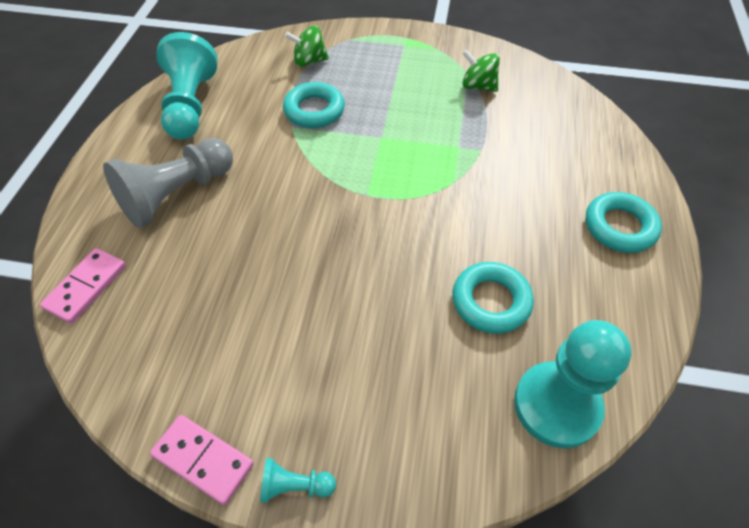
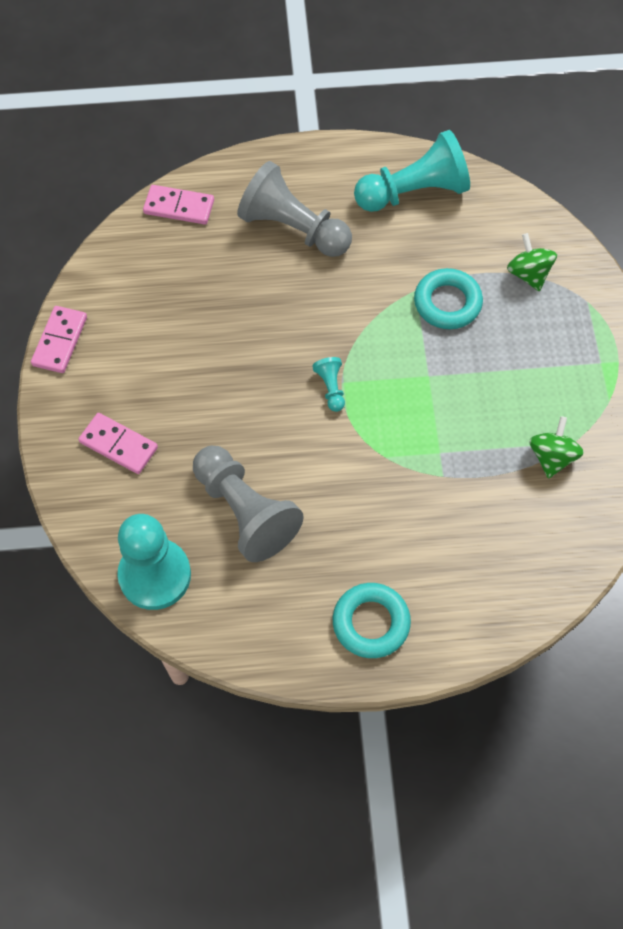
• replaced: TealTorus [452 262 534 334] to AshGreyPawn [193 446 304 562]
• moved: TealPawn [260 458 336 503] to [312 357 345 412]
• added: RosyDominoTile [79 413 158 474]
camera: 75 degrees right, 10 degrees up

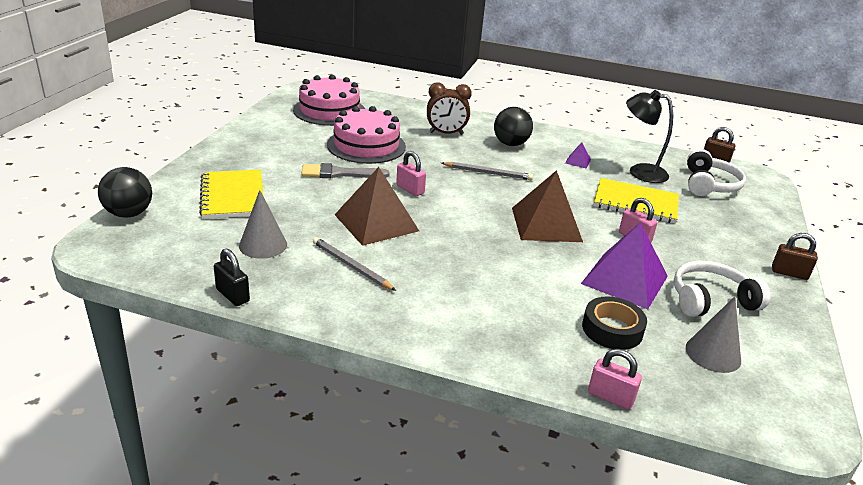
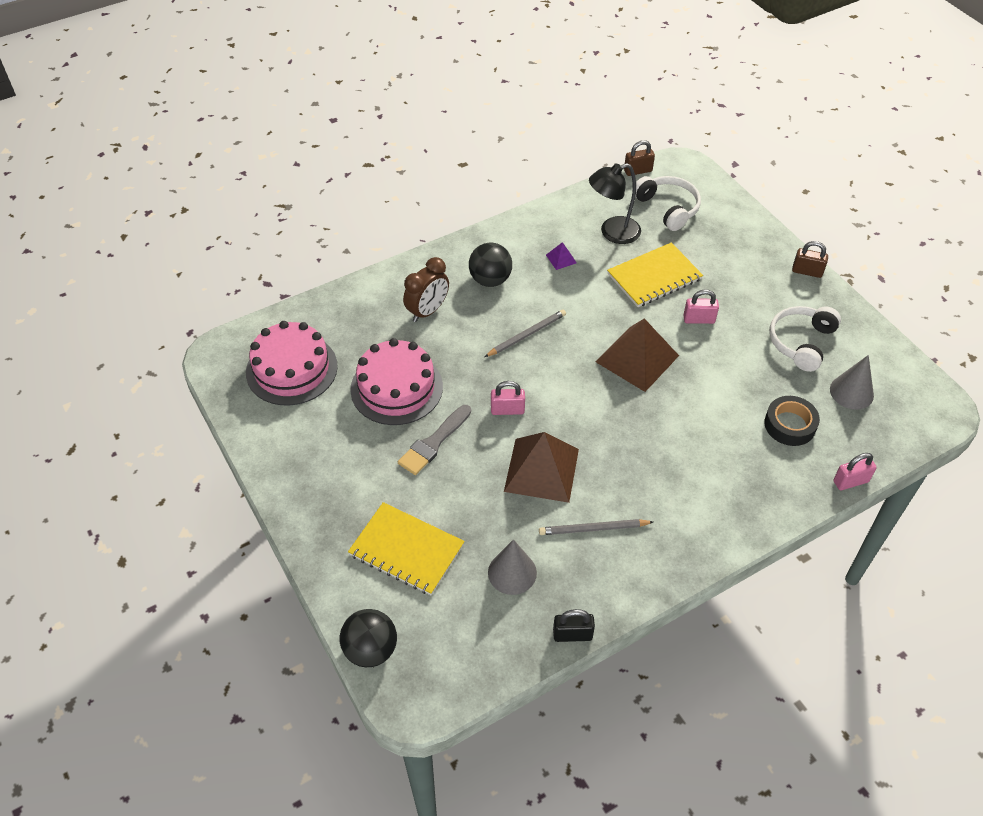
• removed: PurpleSolidPyramid [581 222 668 309]
• turned: RussetLock [772 233 818 280] = [792 241 828 278] 45 degrees clockwise
camera: 45 degrees left, 20 degrees up

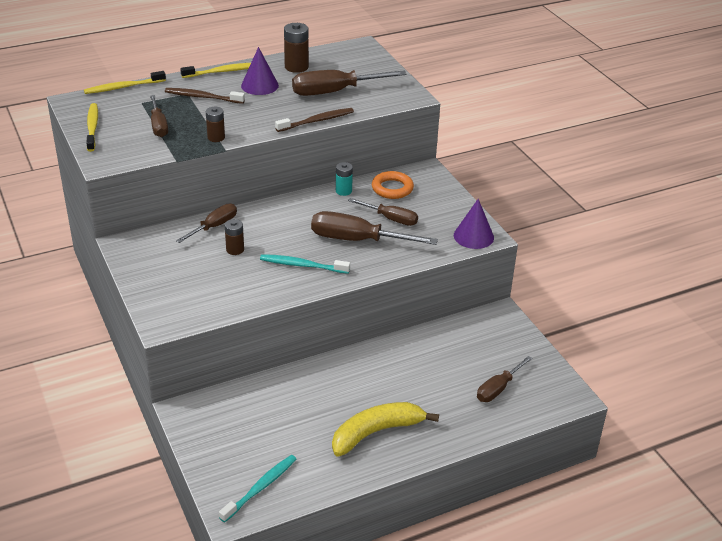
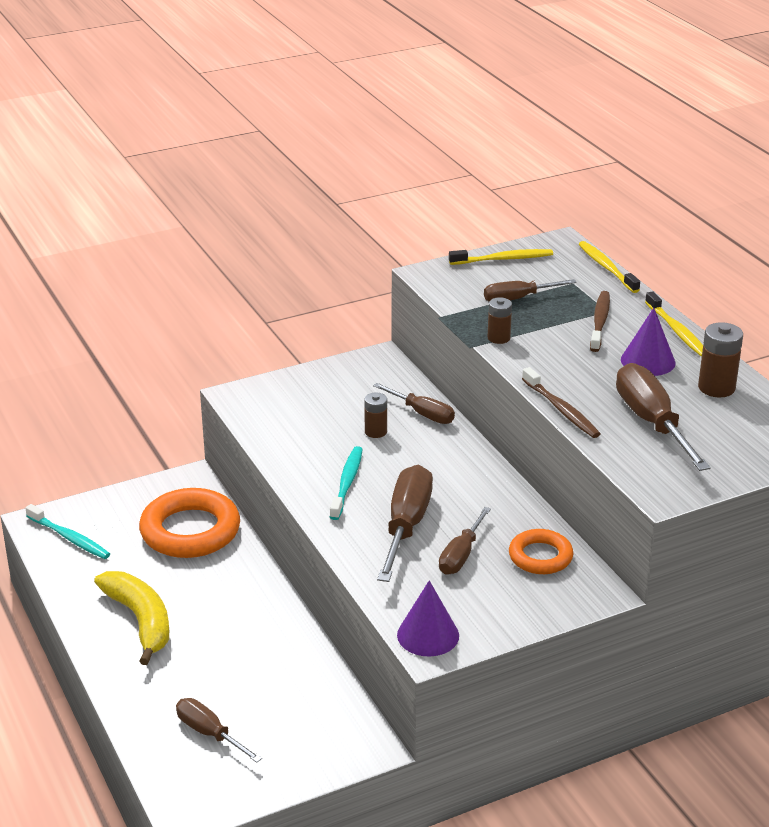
• removed: TealBattery [336 162 353 196]
• added: BrightOrangeTorus [139 488 240 558]
camera: 90 degrees right, 5 degrees down

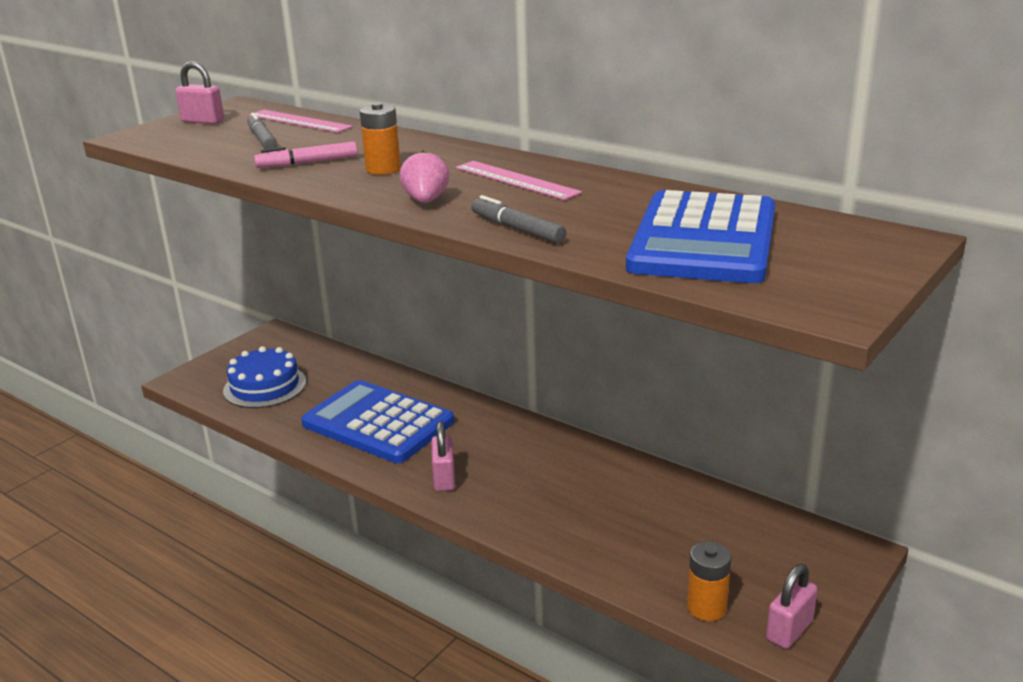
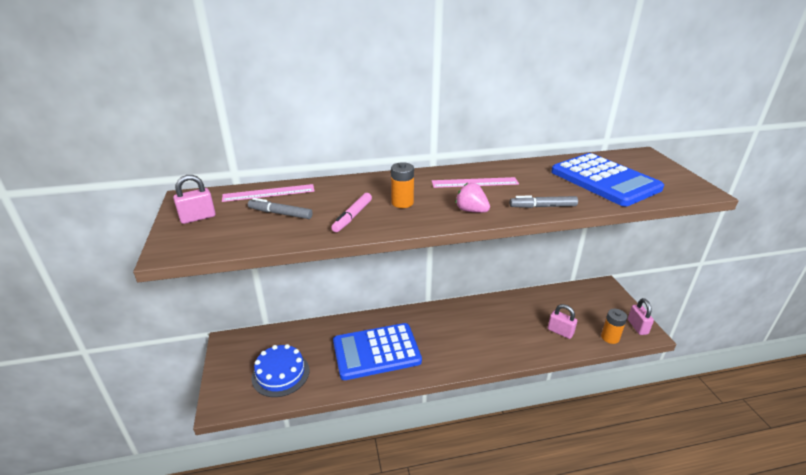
• moved: RosyLock [431 421 455 491] to [548 304 577 339]
camera: 50 degrees left, 5 degrees up

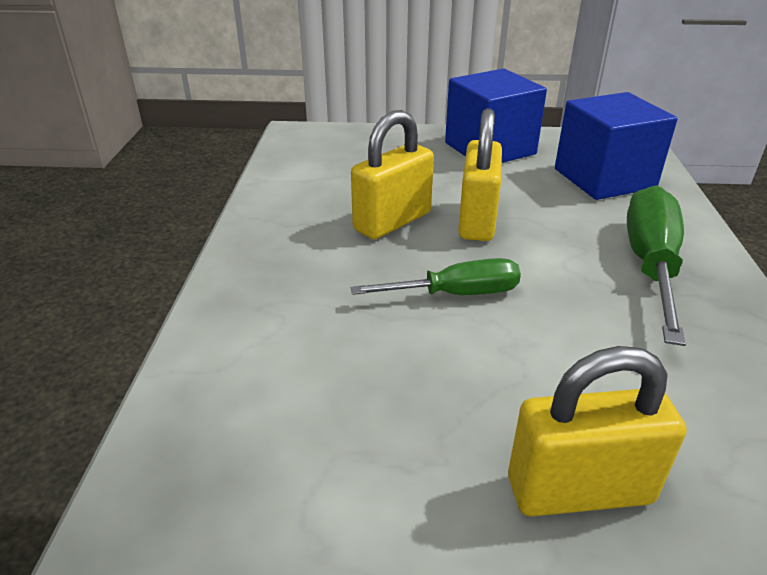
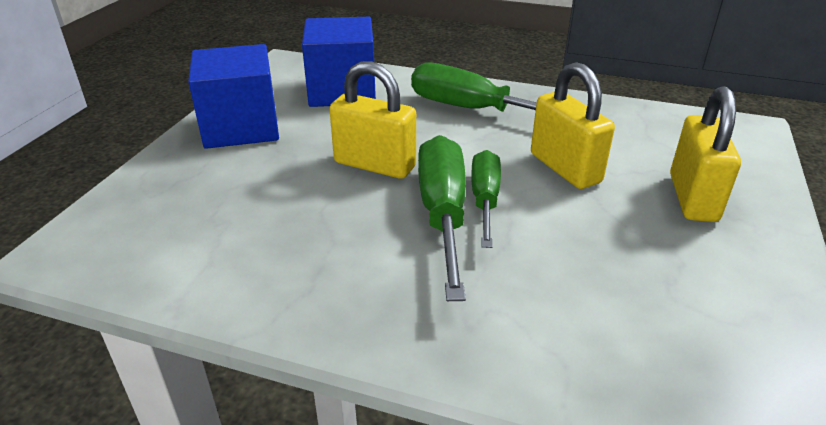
• moved: GoldenLock [351 110 434 239] to [531 62 615 189]
• added: EmeraldScrewdriver [418 135 466 301]
camera: 75 degrees left, 0 degrees up

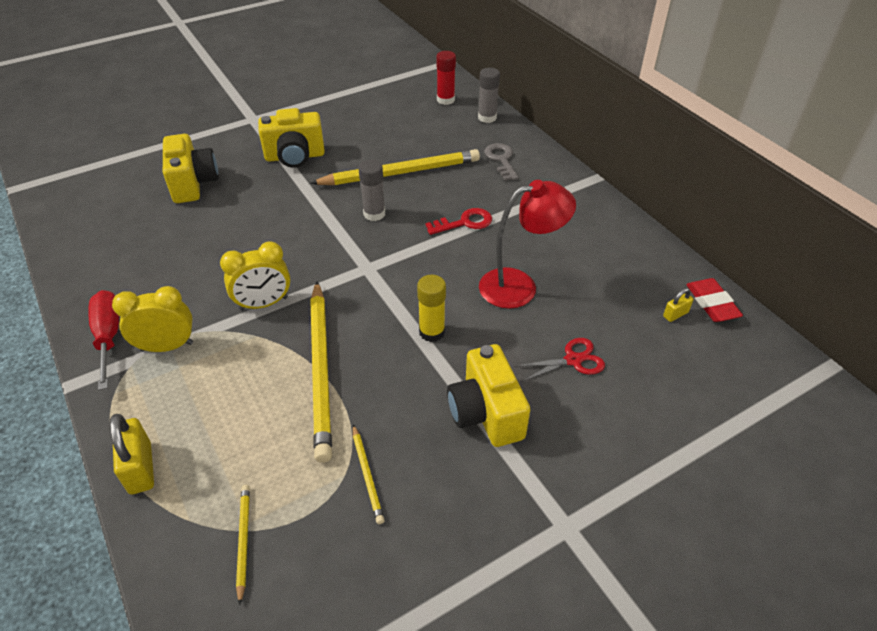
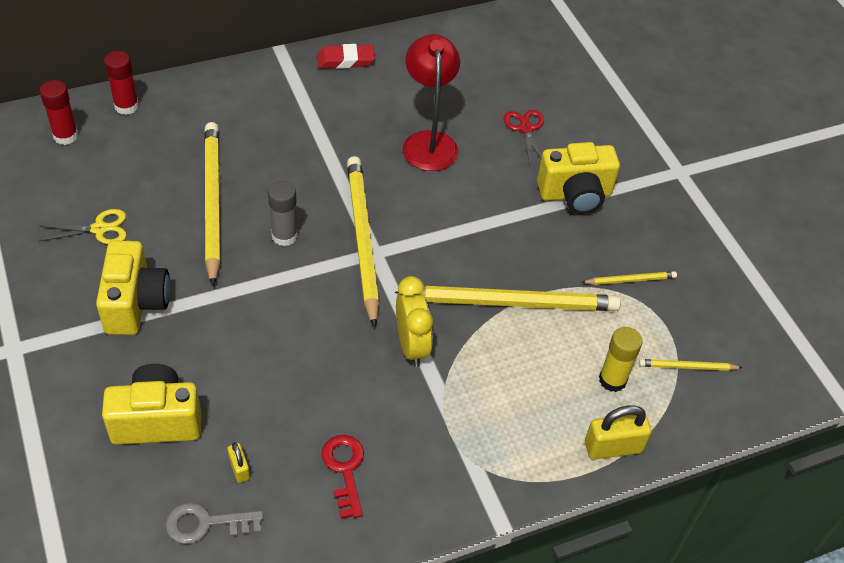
• recoloured: AshGreyGlue [478 68 500 123] to CrimsonGlue [104 51 139 115]
• moved: AshGreyKey [485 143 519 181] to [166 502 263 544]
• moved: CrimsonKey [425 208 492 235] to [321 435 364 519]
• moved: GoldenGlue [417 275 446 342] to [599 327 642 392]
• moved: CrimsonEraser [686 278 743 322] to [317 44 375 69]
• removed: GoldenBedsideClock [112 286 193 352]
• moved: GoldenLock [663 288 693 322] to [227 442 250 483]
• removed: CrimsonScrewdriver [88 290 119 390]
• added: GoldenPencil [347 156 379 328]
• added: GoldenScissors [39 209 127 244]
camera: 85 degrees left, 5 degrees up

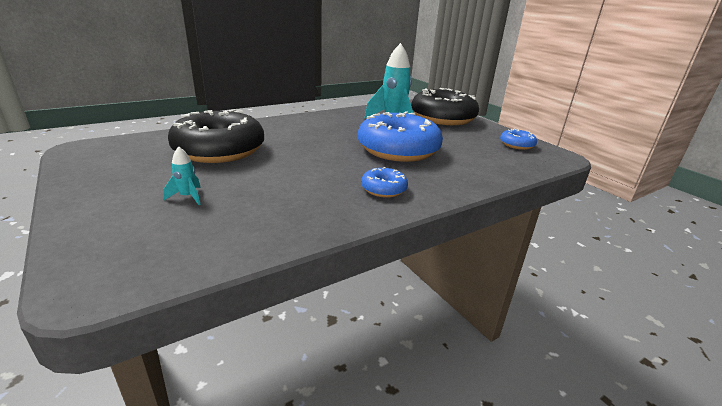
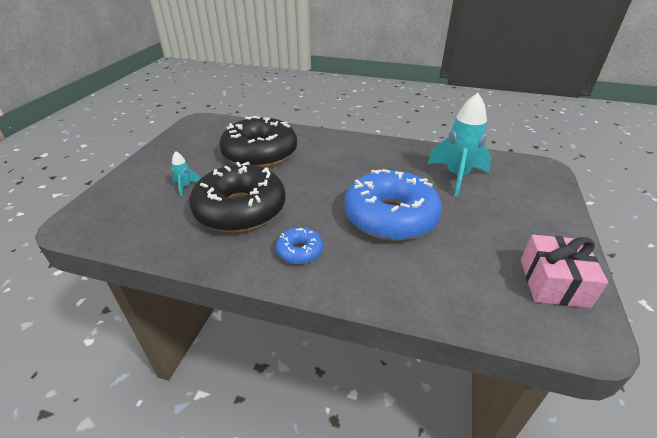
• moved: BlackDoughnut [411 88 479 125] to [189 162 286 232]
• replaced: CobaltDoughnut [500 128 537 150] to RosyGift [521 235 609 308]
camera: 50 degrees right, 10 degrees up

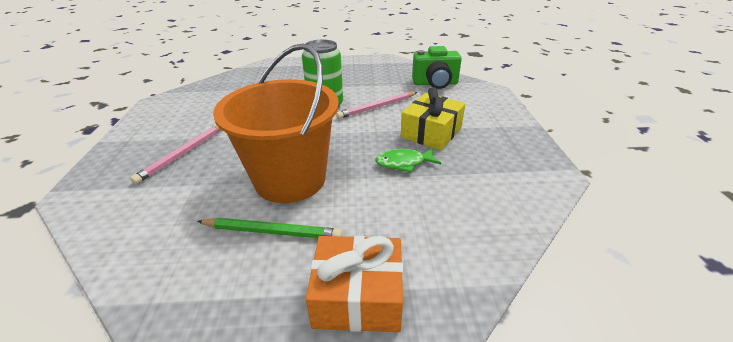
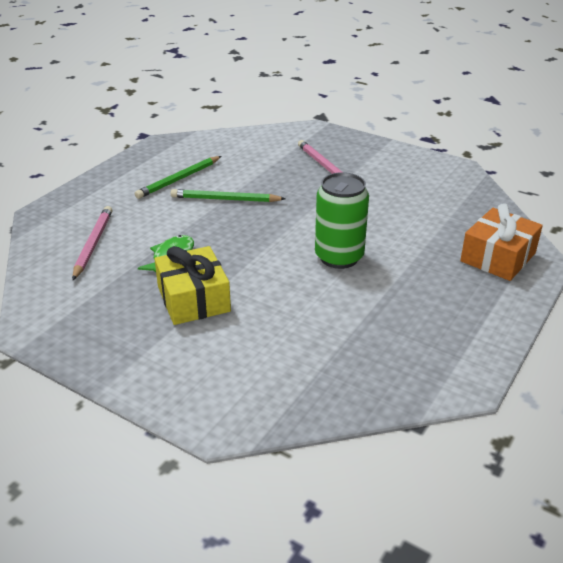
• replaced: BrightOrangeBucket [213 43 339 203] to EmeraldPencil [171 189 286 202]
• removed: EmeraldCamera [412 46 462 89]
• moved: RosyPencil [336 92 418 119] to [72 206 112 280]
• moved: BrightOrangeGift [306 236 403 332] to [460 203 543 281]
camera: 125 degrees right, 0 degrees up

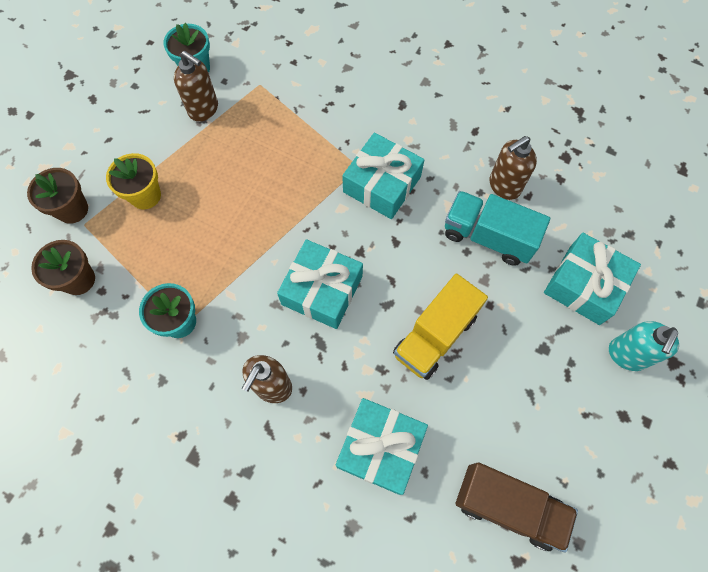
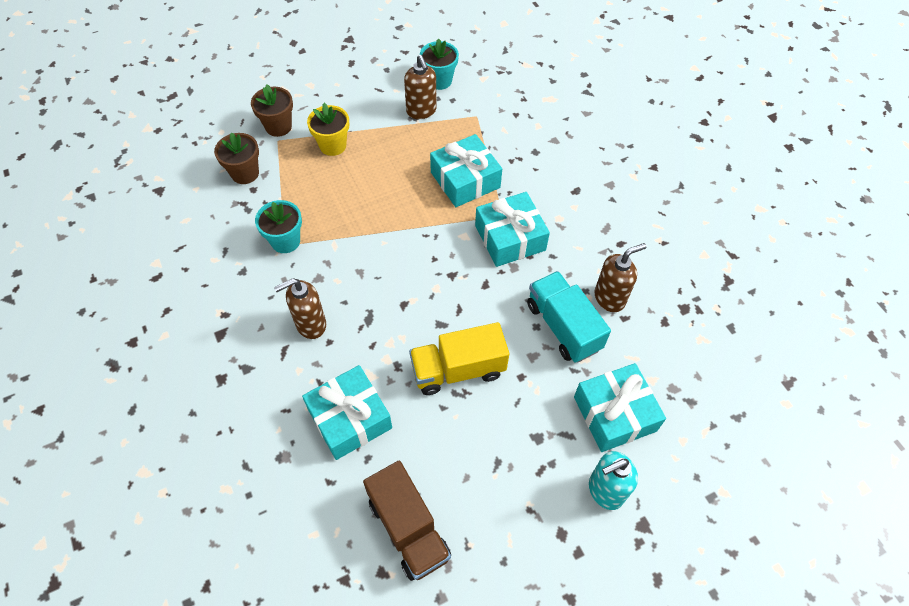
• turned: RussetSoapPump [490 136 537 200] = [594 243 647 312] 150 degrees clockwise
• moved: TealGift [277 239 363 329] to [430 134 502 207]
camera: 35 degrees right, 10 degrees down

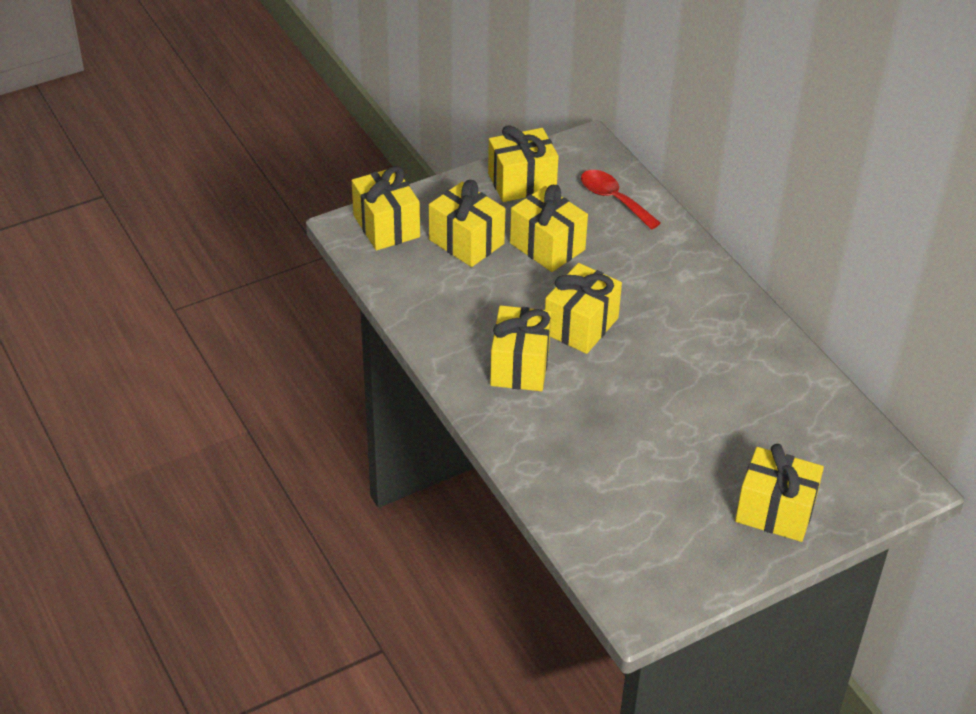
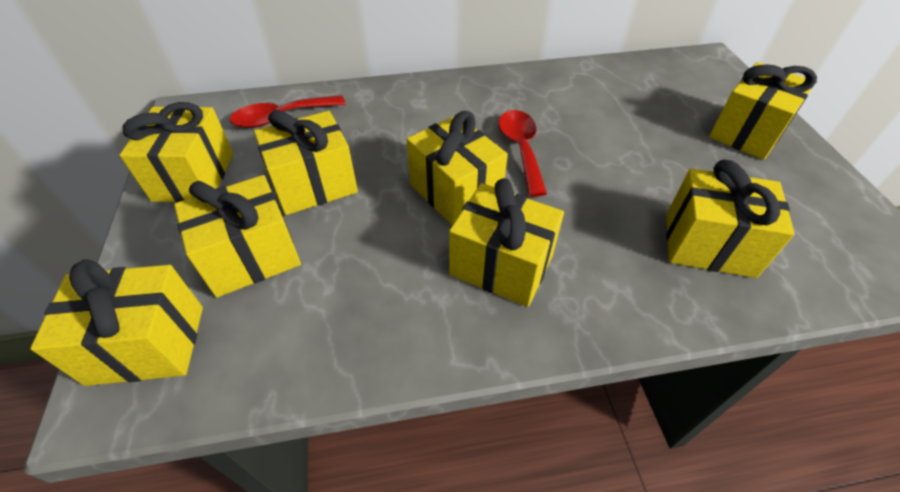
• added: CrimsonTablespoon [499 110 547 197]
• added: GoldenGift [666 160 795 278]
camera: 70 degrees left, 5 degrees up

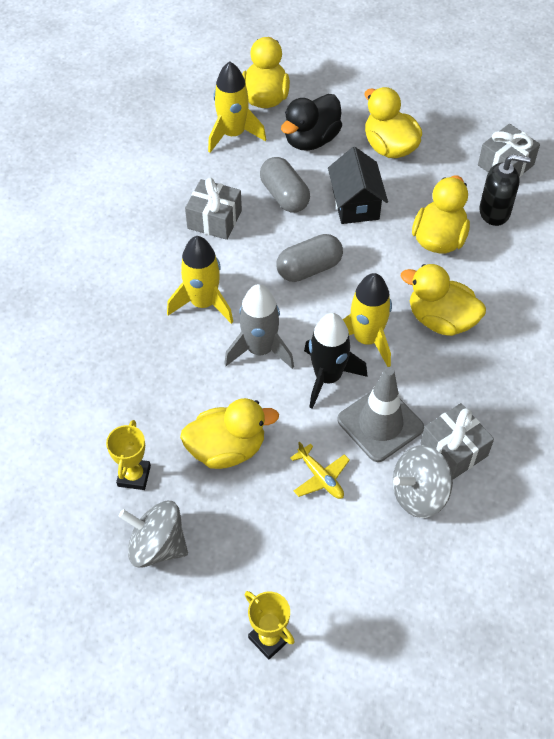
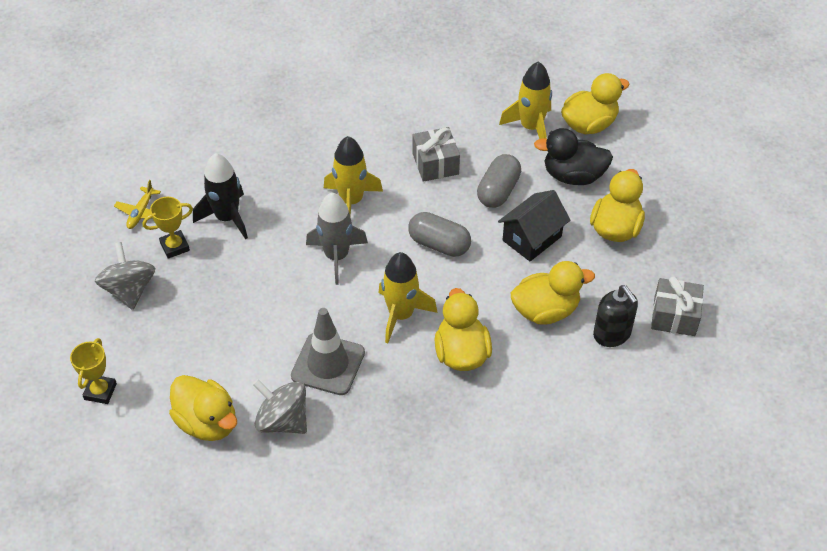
• moved: BlackSpaceship [304 313 368 409] to [193 153 248 239]
• moved: GoldenDuck [180 398 279 469] to [169 375 237 441]
• removed: AshGreyGift [420 403 494 480]
• moved: GoldenToyPlane [290 442 350 499] to [114 180 161 229]
camera: 55 degrees right, 5 degrees down

